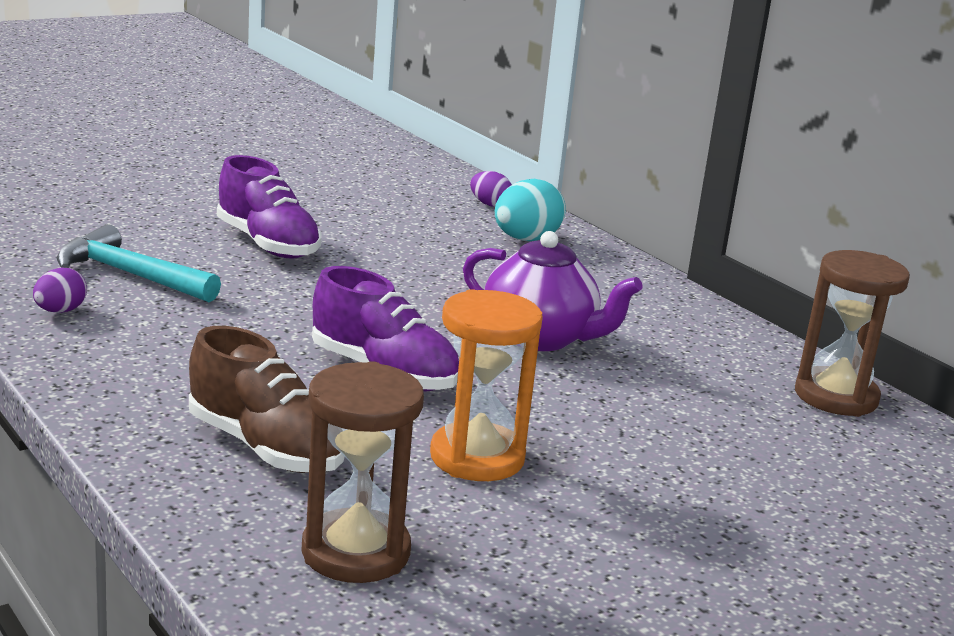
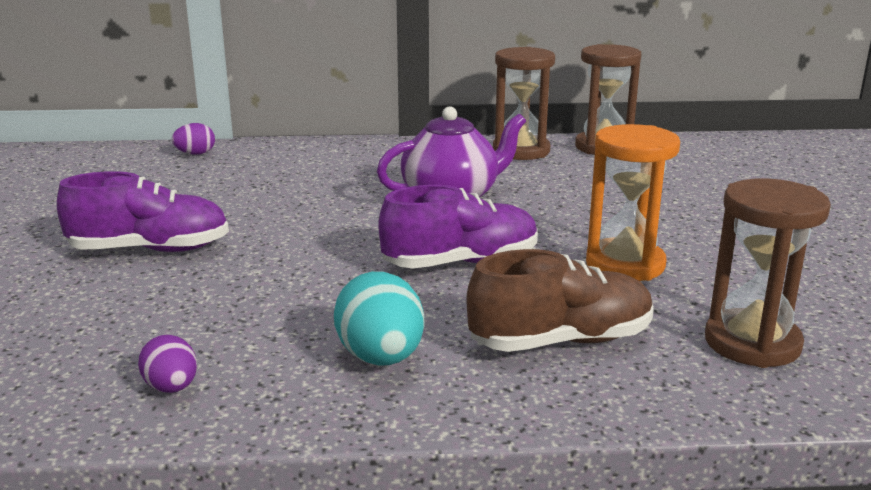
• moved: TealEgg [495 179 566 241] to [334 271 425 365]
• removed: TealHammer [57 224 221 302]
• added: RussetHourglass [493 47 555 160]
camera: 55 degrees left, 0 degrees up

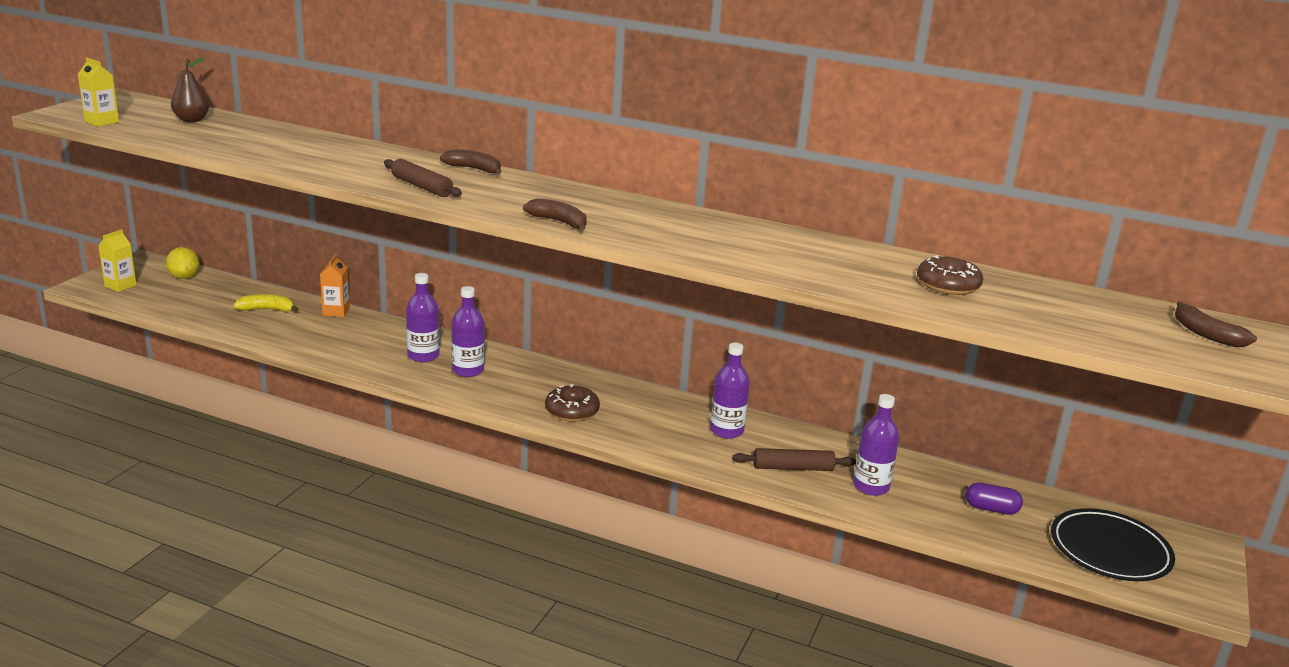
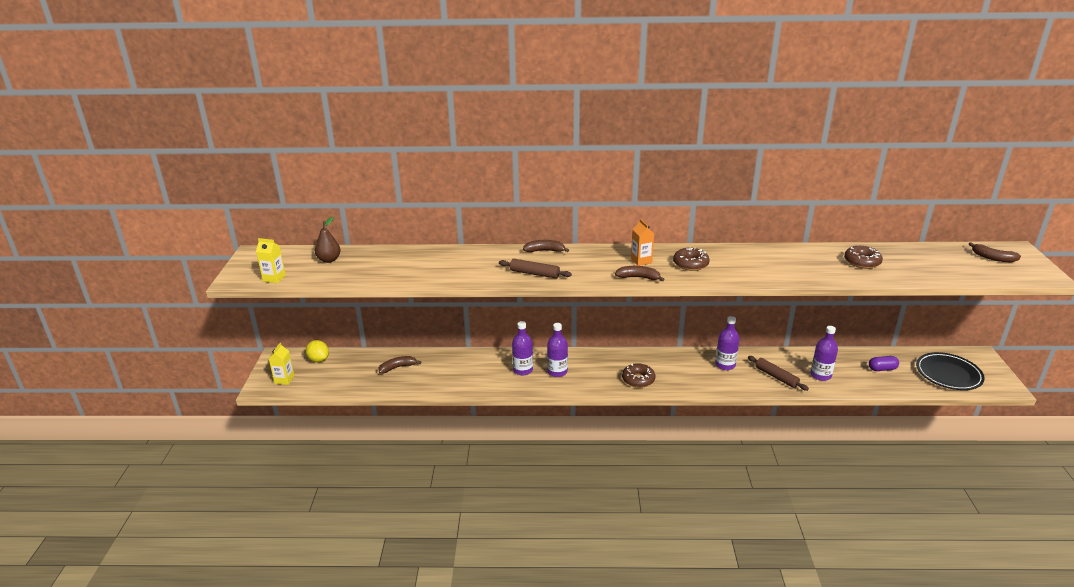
• moved: BrightOrangeJuiceCarton [320 254 350 317] to [631 219 654 266]
• recoloured: GoldenBananaFruit [233 294 299 312] to RussetBananaFruit [378 356 421 374]
• turned: RussetDoughRoller [732 448 856 471] = [748 356 809 391] 75 degrees clockwise
• added: RussetDoughnut [673 248 710 271]
camera: 20 degrees left, 5 degrees up

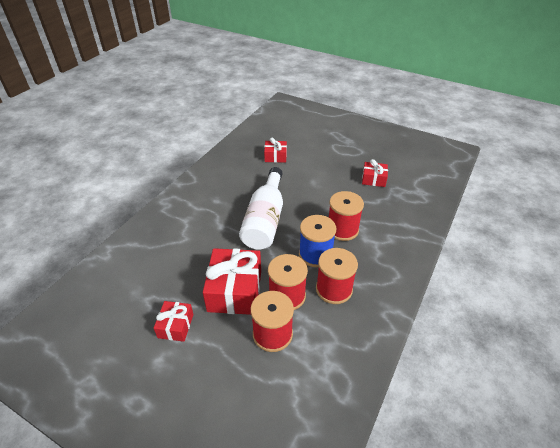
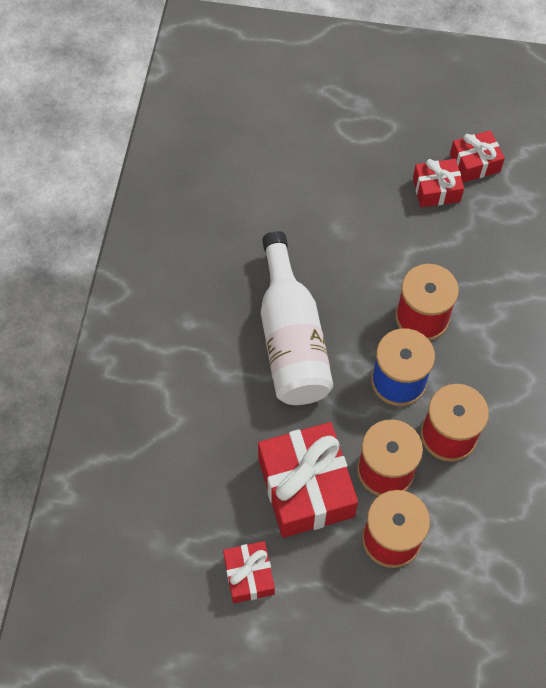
• moved: CrimsonGift [264 137 287 162] to [450 130 505 183]
camera: 20 degrees left, 20 degrees up

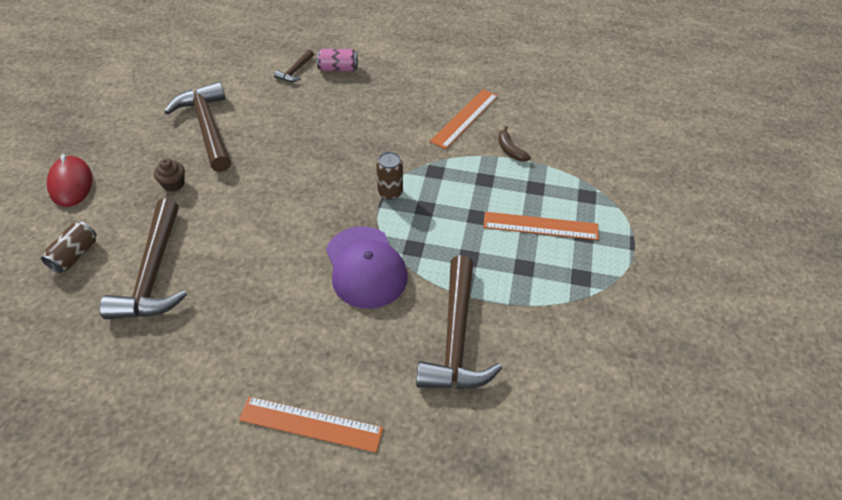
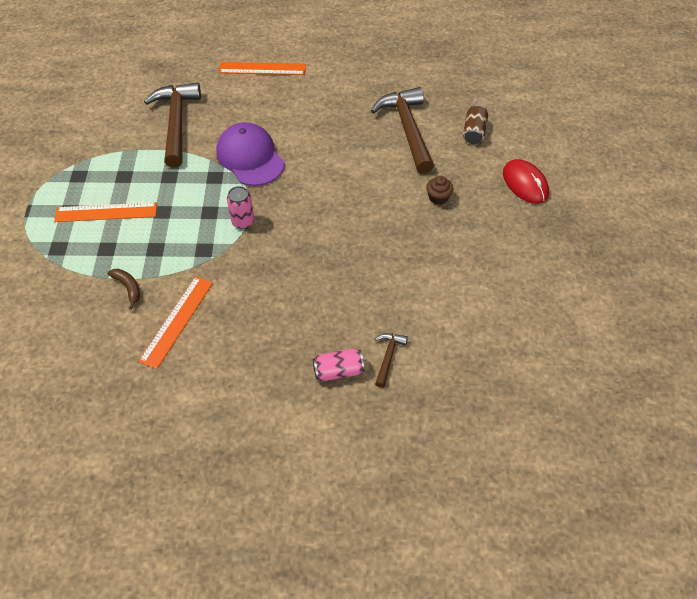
• removed: RussetHammer [164 82 231 172]
• recoloured: RussetSodaCan [376 152 403 200] to RosySodaCan [227 186 254 229]
camera: 170 degrees right, 5 degrees up

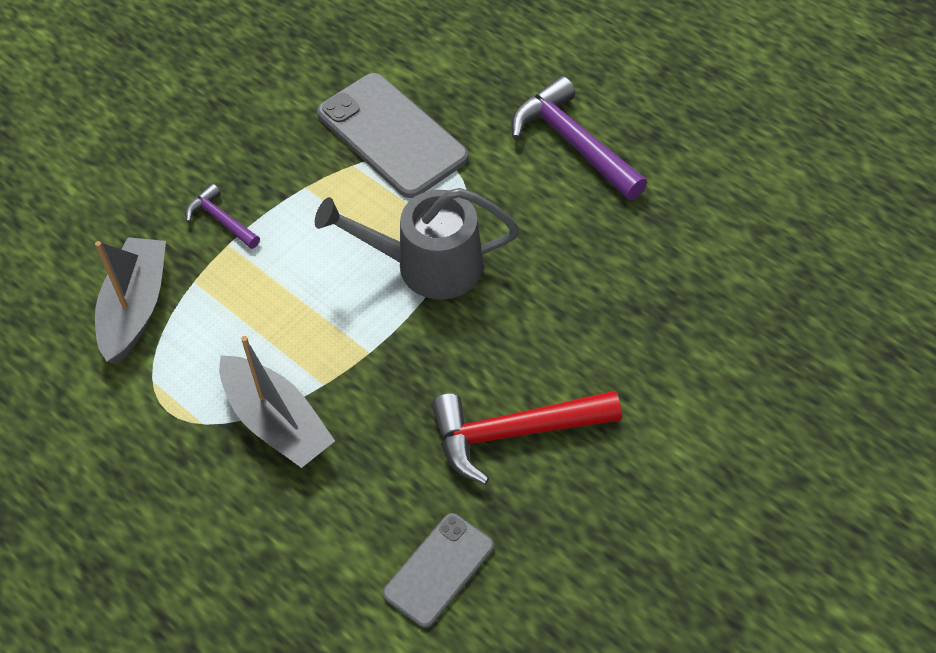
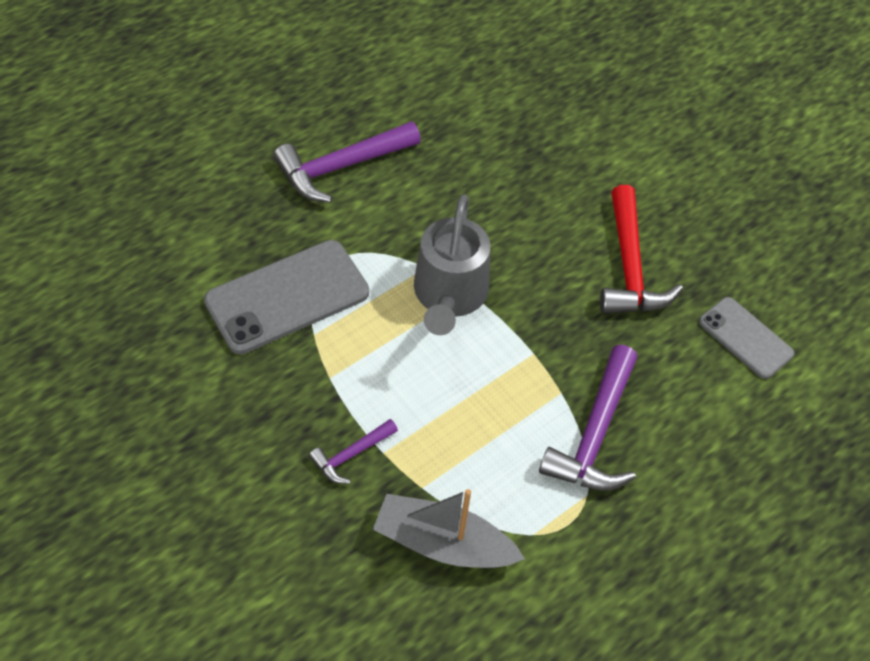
• replaced: AshGreyBoat [219 336 335 468] to PurpleHammer [539 345 637 491]
camera: 85 degrees left, 0 degrees up

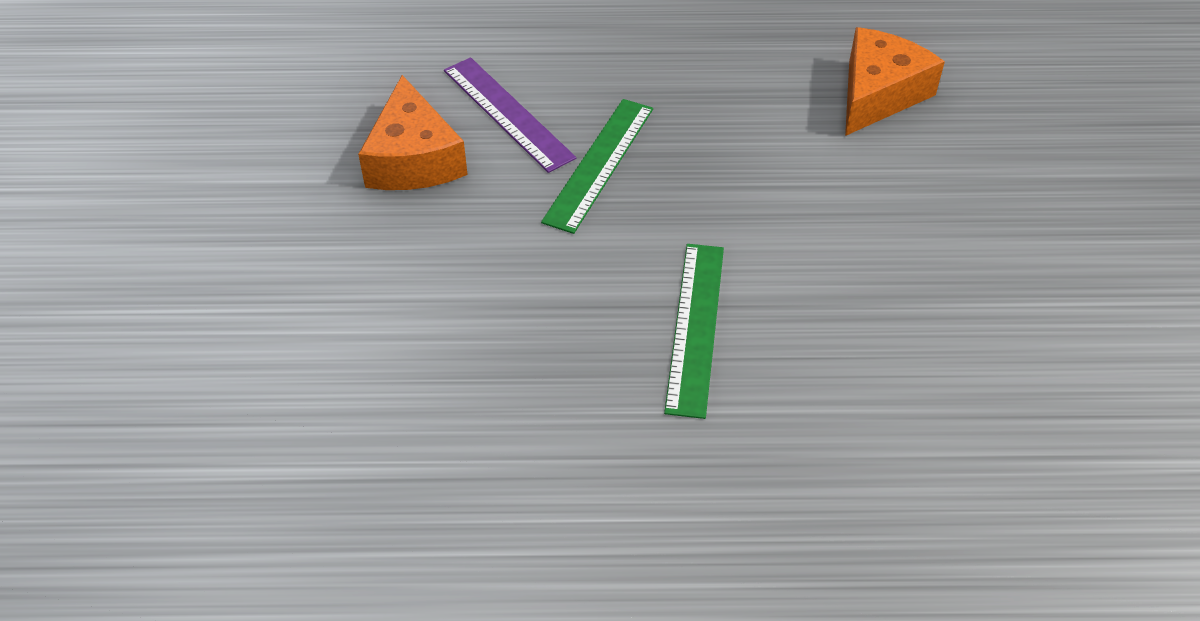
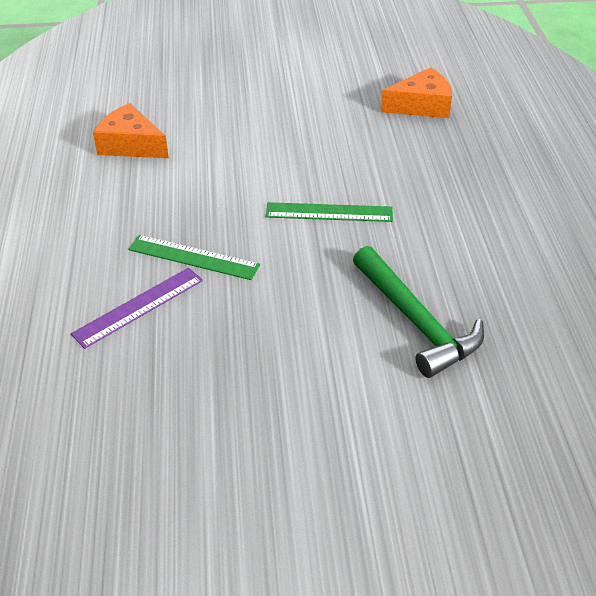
• moved: BrightOrangeCheeseWedge [358 75 468 190] to [381 67 452 118]
• added: EmeraldHammer [353 246 484 378]
camera: 95 degrees left, 5 degrees down

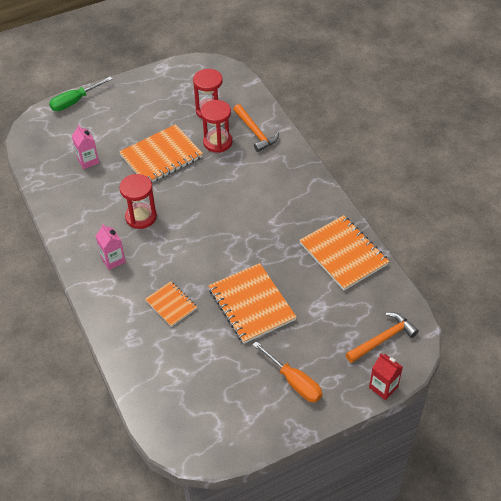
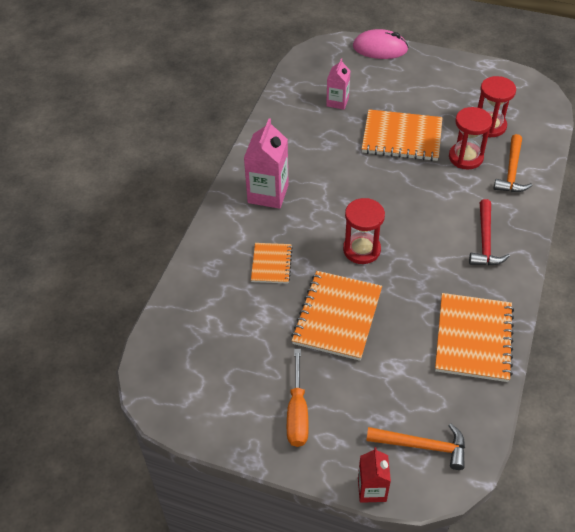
• replaced: EmeraldScrewdriver [49 77 112 111] to RosyPcMouse [353 29 409 59]
• moved: CrimsonHourglass [119 174 157 229] to [343 198 385 264]
• resized: RosyJuiceCarton [96 224 126 270] = [244 119 289 209] x1.65
• added: CrimsonHammer [469 199 510 265]
camera: 45 degrees right, 0 degrees up

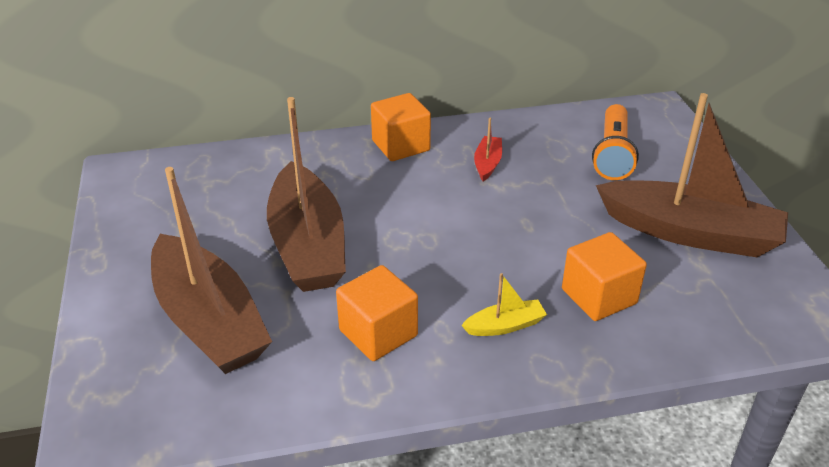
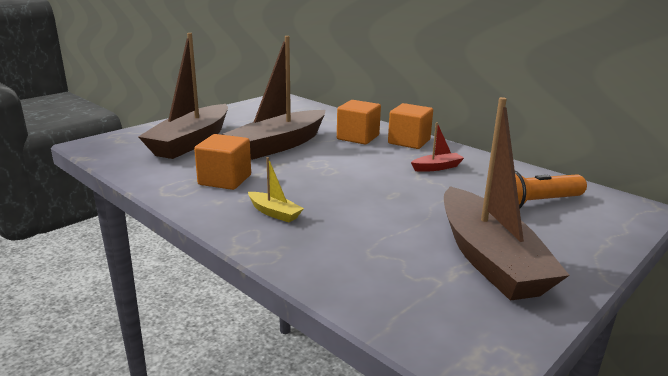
• moved: BrightOrangeCube [562 232 647 321] to [337 100 381 145]
camera: 55 degrees right, 15 degrees down

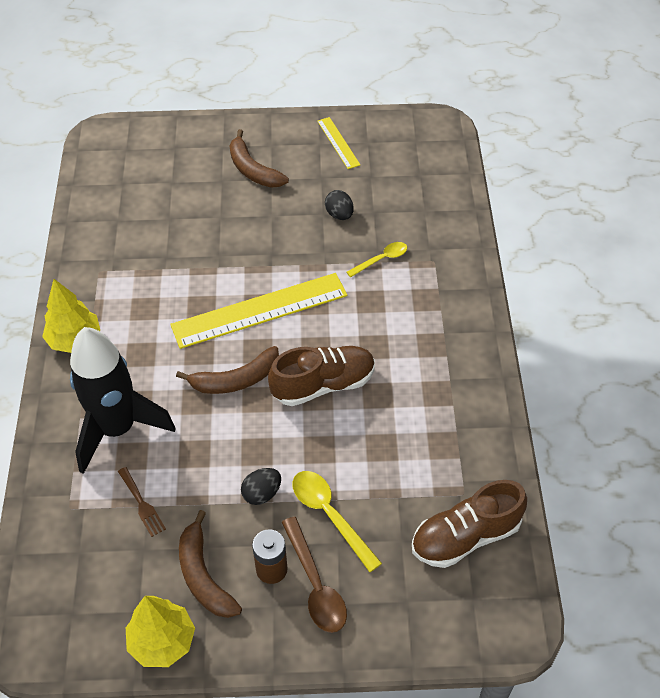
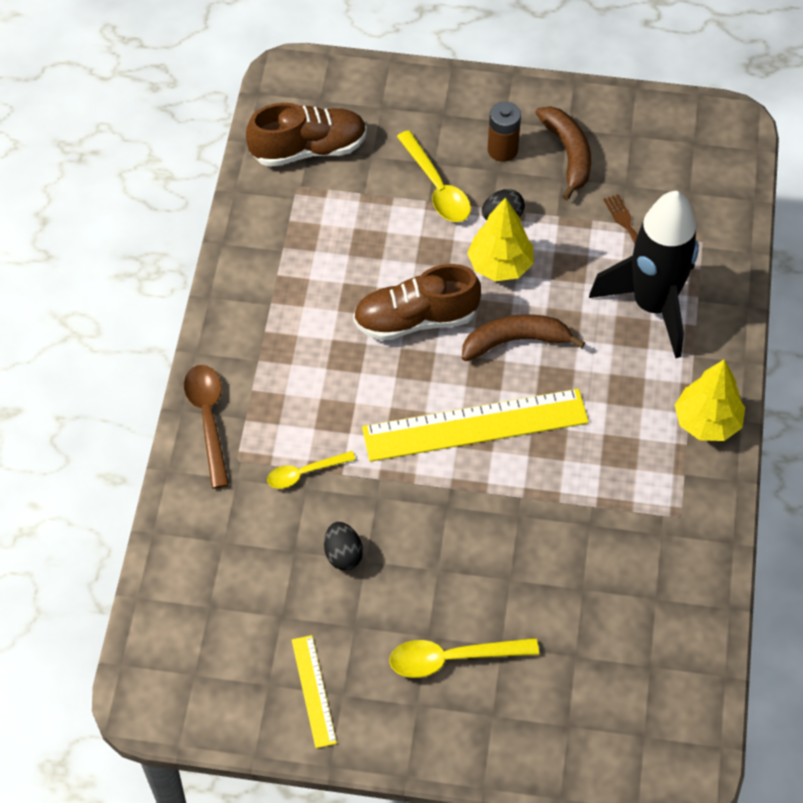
• replaced: RussetBananaFruit [230 129 289 188] to GoldenTablespoon [389 638 539 678]
• moved: RussetTablespoon [282 516 347 633] to [184 365 229 489]
• moved: GoldenTree [126 596 195 667] to [467 197 534 281]
camera: 170 degrees left, 5 degrees up

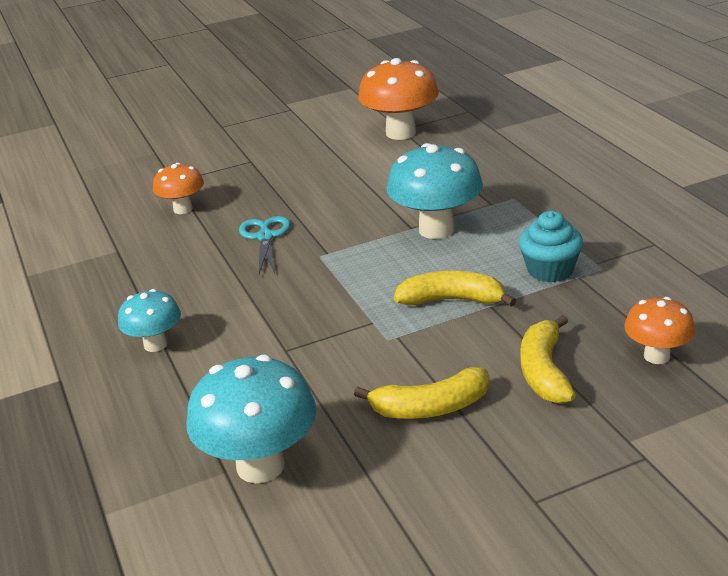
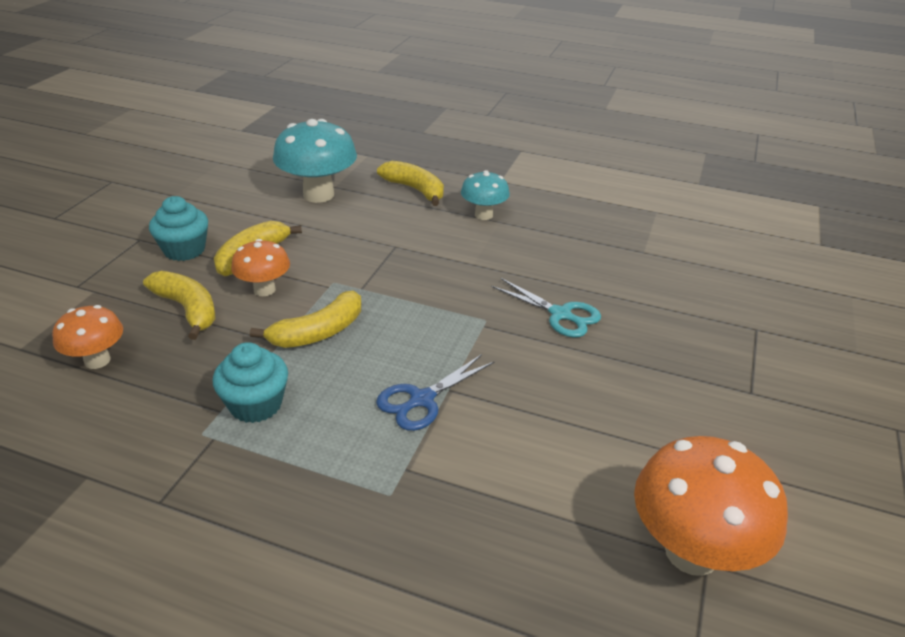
• replaced: TealMushroom [387 143 483 239] to CobaltScissors [376 354 495 431]
• moved: BrightOrangeMushroom [153 163 204 214] to [231 239 290 296]
• added: GoldenBananaFruit [377 161 444 206]
• added: TealFairyCake [149 196 208 261]
camera: 130 degrees right, 5 degrees up

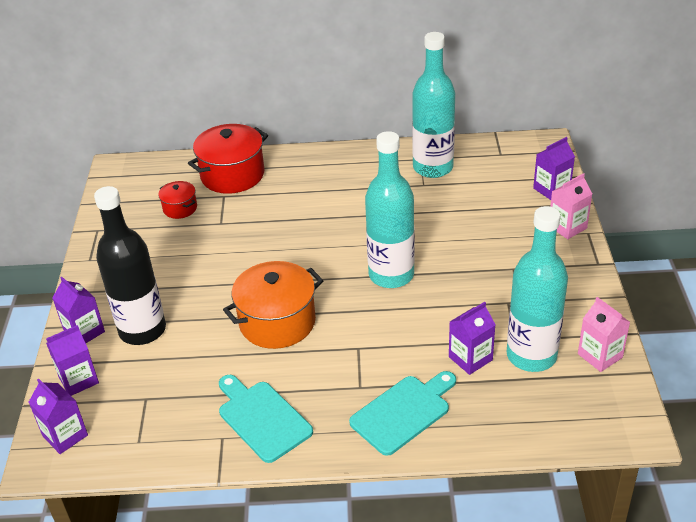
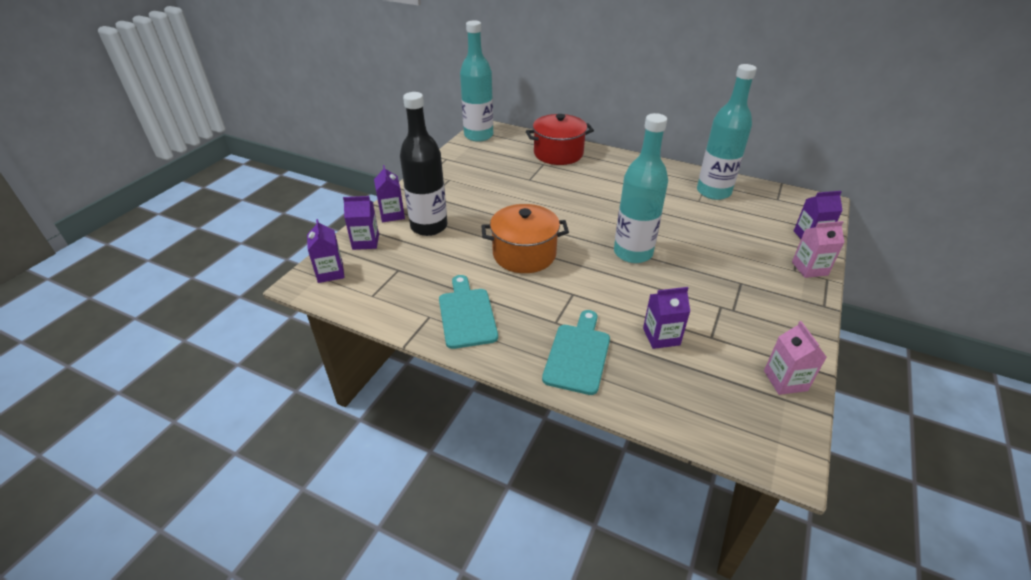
• removed: CrimsonPot [158 181 197 219]
• moved: TealFlask [507 206 568 372] to [460 20 493 142]
• turned: TealCuttingBoard [349 371 456 456] = [542 310 610 395] 60 degrees counterclockwise
camera: 25 degrees right, 0 degrees up

